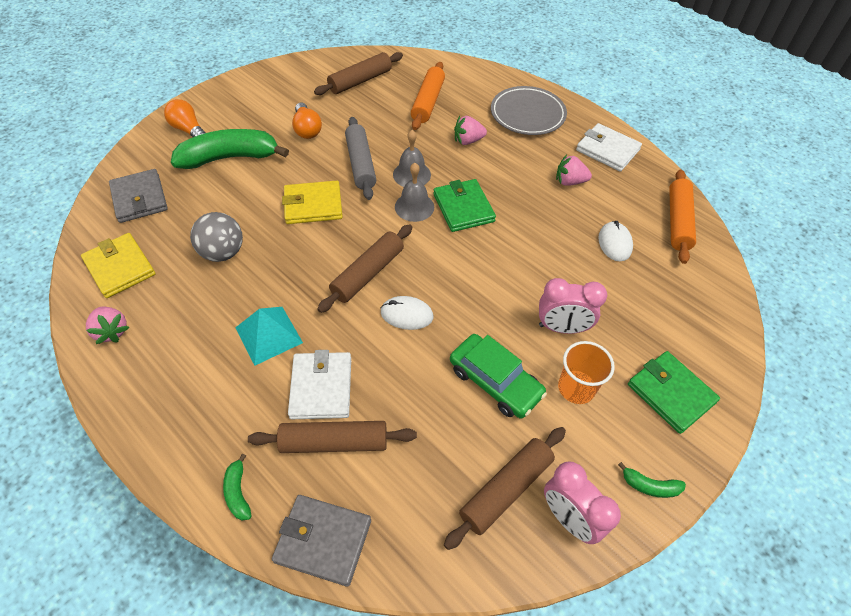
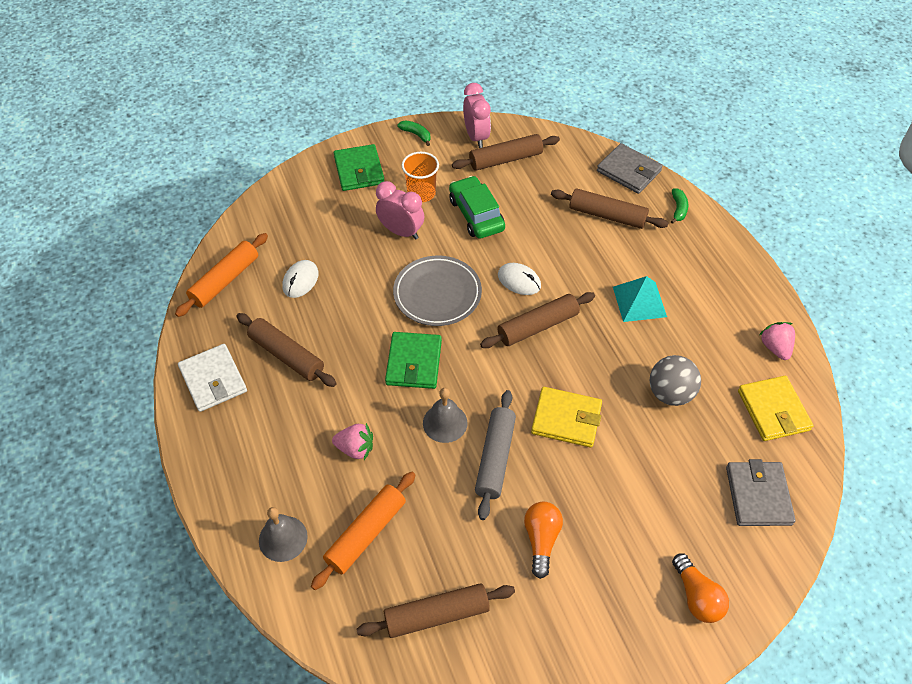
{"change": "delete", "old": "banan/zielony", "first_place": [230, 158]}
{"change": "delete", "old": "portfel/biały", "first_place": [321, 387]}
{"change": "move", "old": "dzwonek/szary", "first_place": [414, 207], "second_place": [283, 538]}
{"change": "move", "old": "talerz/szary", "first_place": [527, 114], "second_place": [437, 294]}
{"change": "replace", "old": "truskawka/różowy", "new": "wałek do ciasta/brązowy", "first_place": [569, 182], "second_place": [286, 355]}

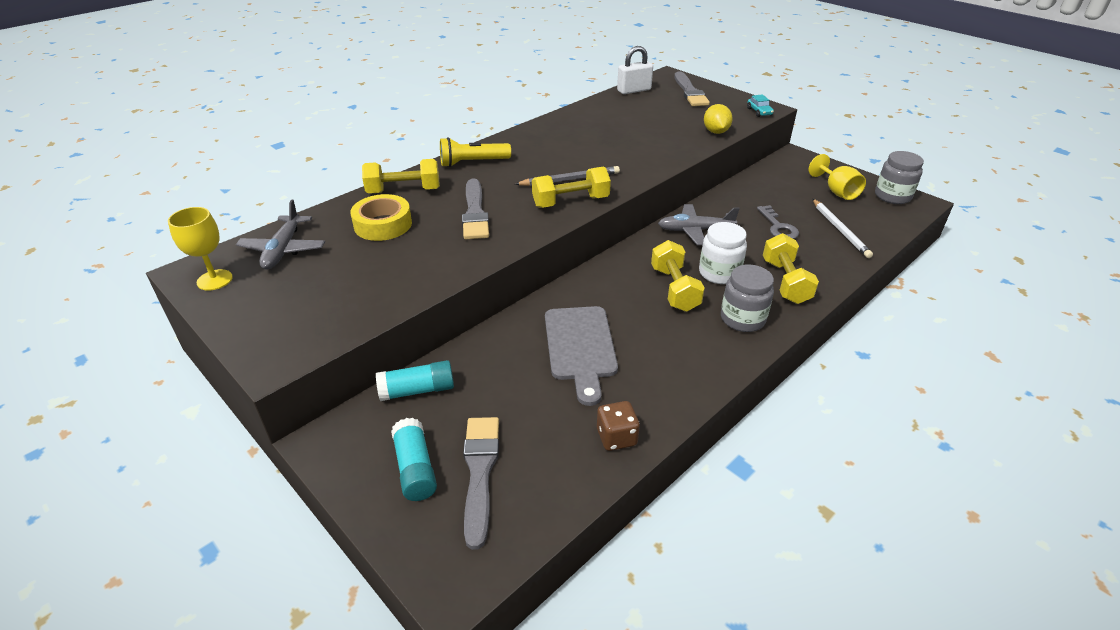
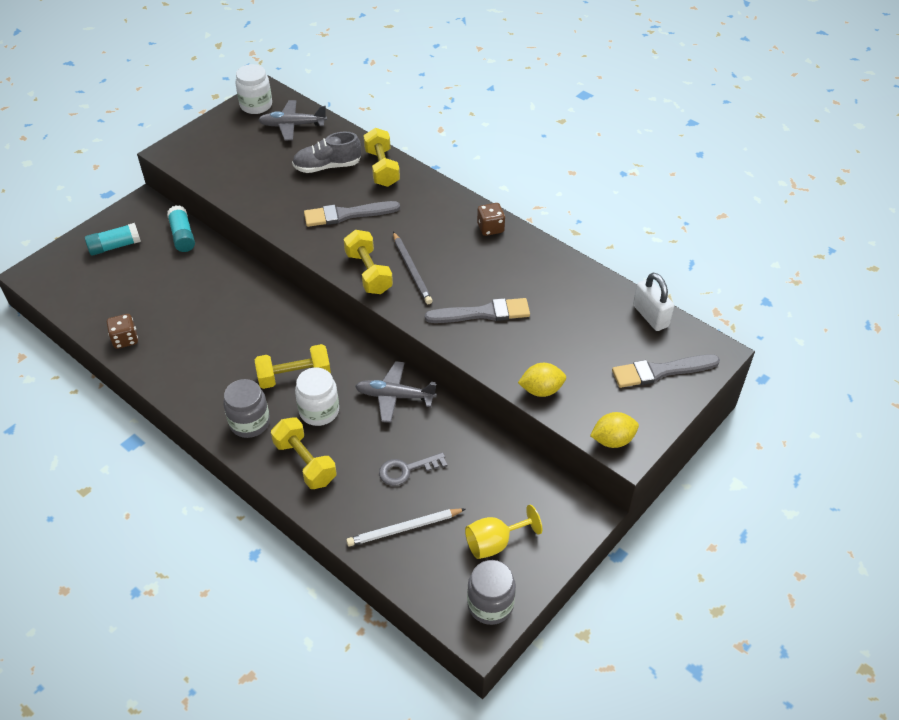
{"change": "replace", "old": "kielich/żółty", "new": "słoik/biały", "first_place": [214, 280], "second_place": [256, 105]}
{"change": "replace", "old": "taśma klejąca/żółty", "new": "but/szary", "first_place": [383, 224], "second_place": [327, 166]}
{"change": "delete", "old": "latarka/żółty", "first_place": [473, 162]}
{"change": "move", "old": "pędzel/szary", "first_place": [480, 472], "second_place": [483, 313]}
{"change": "delete", "old": "deska do krojenia/szary", "first_place": [580, 347]}
{"change": "rotate", "old": "samolot/szary", "first_place": [695, 230], "second_place": [394, 396], "degrees": -75}
{"change": "replace", "old": "samochód/turkusowy", "new": "cytryna/żółty", "first_place": [759, 112], "second_place": [612, 440]}
{"change": "rotate", "old": "hantel/żółty", "first_place": [785, 282], "second_place": [305, 462], "degrees": 60}
{"change": "insert", "new": "kostka do gry/brązowy", "second_place": [490, 228]}

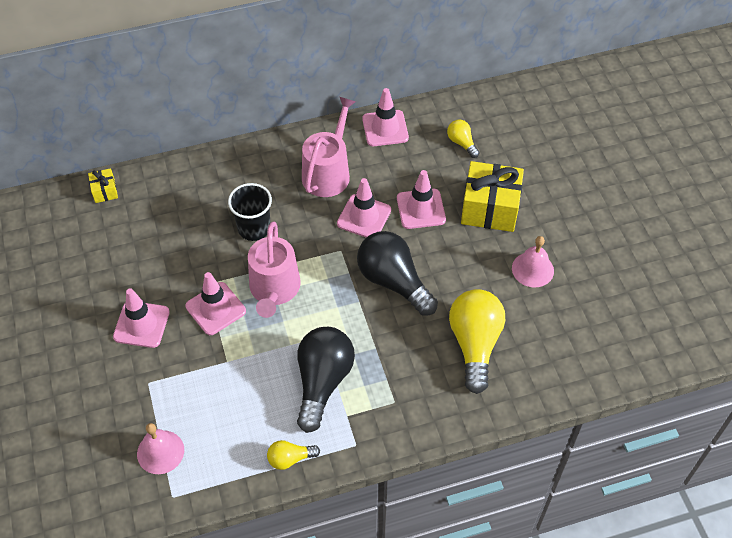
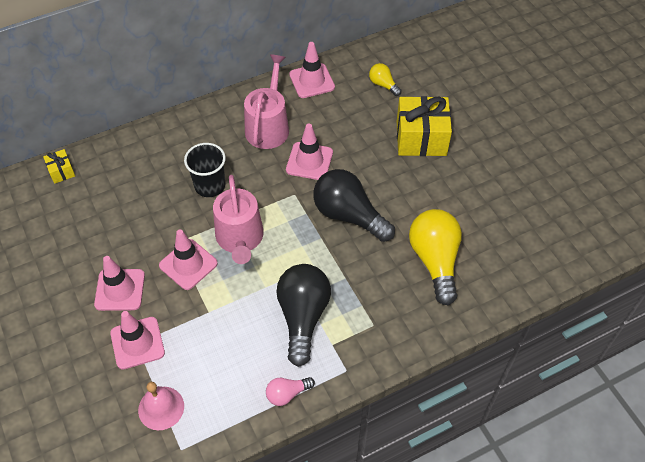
{"change": "recolor", "old": "żarówka/żółty", "new": "żarówka/różowy", "first_place": [290, 459], "second_place": [287, 394]}
{"change": "move", "old": "pachołek/różowy", "first_place": [421, 209], "second_place": [137, 343]}
{"change": "delete", "old": "dzwonek/różowy", "first_place": [532, 269]}

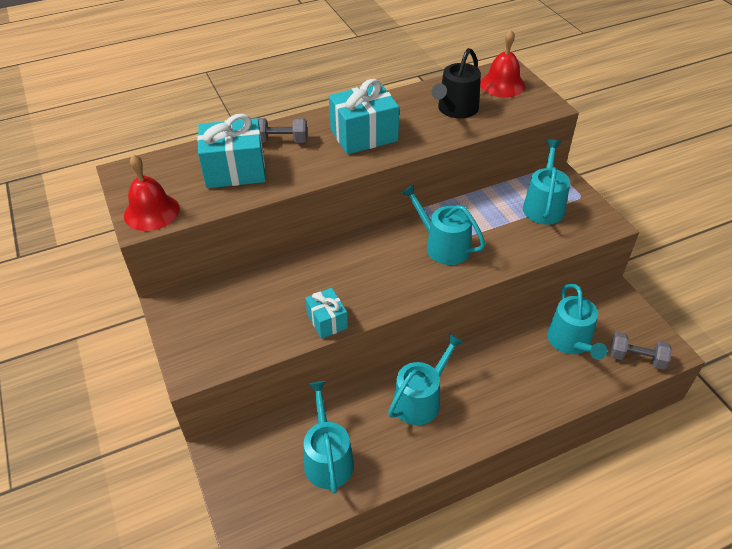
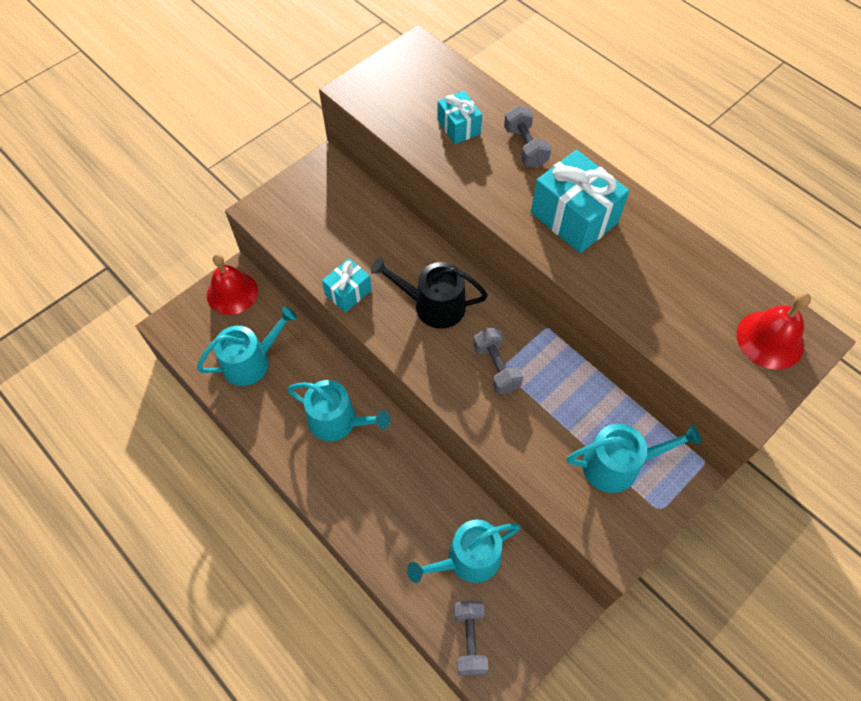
{"change": "move", "old": "dzwonek/czerwony", "first_place": [151, 212], "second_place": [232, 292]}
{"change": "resize", "old": "prezent/turkusowy", "first_place": [235, 170], "second_place": [459, 127], "factor": 0.57}
{"change": "replace", "old": "konewka/turkusowy", "new": "hantel/szary", "first_place": [442, 246], "second_place": [496, 367]}
{"change": "move", "old": "konewka/czarny", "first_place": [455, 109], "second_place": [433, 305]}

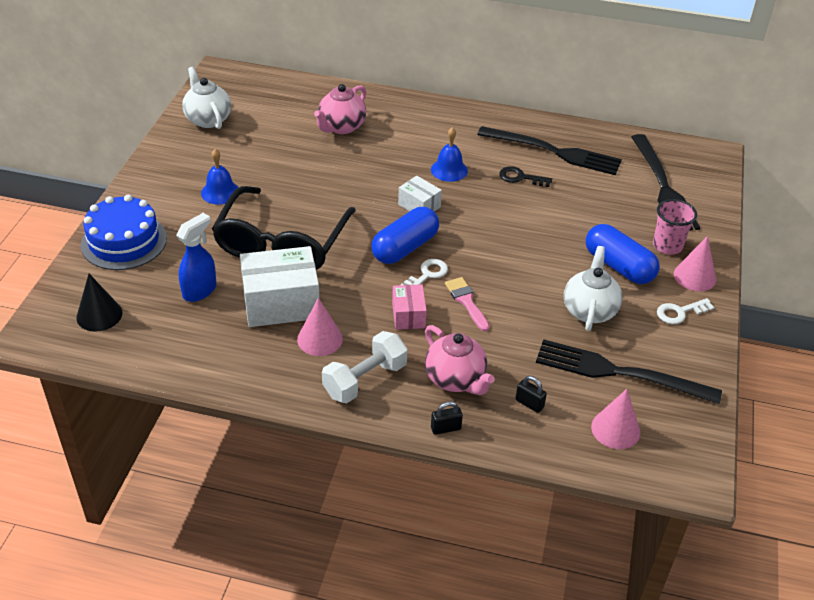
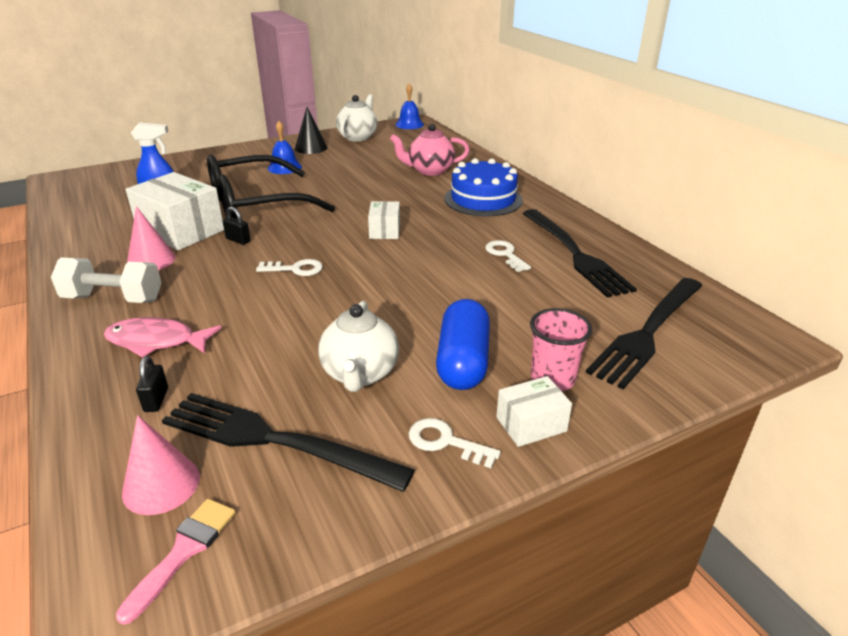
{"change": "move", "old": "stożek/czarny", "first_place": [99, 315], "second_place": [311, 148]}
{"change": "move", "old": "tort/niebieski", "first_place": [124, 241], "second_place": [483, 199]}
{"change": "delete", "old": "kapsułka/niebieski", "first_place": [405, 248]}
{"change": "delete", "old": "pudełko/różowy", "first_place": [408, 315]}
{"change": "replace", "old": "imbryk/różowy", "new": "ryba/różowy", "first_place": [455, 379], "second_place": [156, 341]}
{"change": "move", "old": "dzwonek/niebieski", "first_place": [449, 170], "second_place": [409, 124]}
{"change": "move", "old": "kłódka/czarny", "first_place": [445, 428], "second_place": [238, 240]}
{"change": "move", "old": "pędzel/różowy", "first_place": [466, 301], "second_place": [184, 551]}
{"change": "recolor", "old": "klucz/czarny", "new": "klucz/biały", "first_place": [521, 177], "second_place": [505, 255]}
{"change": "rotate", "old": "widelec/czarny", "first_place": [617, 372], "second_place": [272, 440], "degrees": -45}
{"change": "rotate", "old": "imbryk/biały", "first_place": [589, 310], "second_place": [360, 374], "degrees": 120}
{"change": "replace", "old": "stożek/różowy", "new": "pudełko/biały", "first_place": [694, 276], "second_place": [531, 424]}

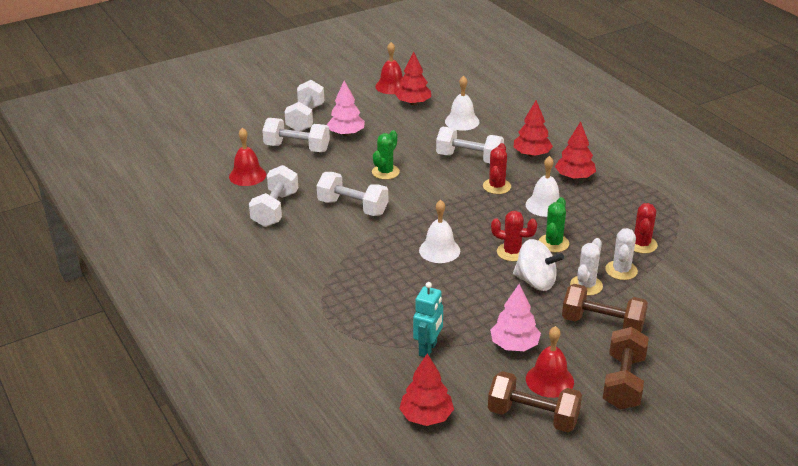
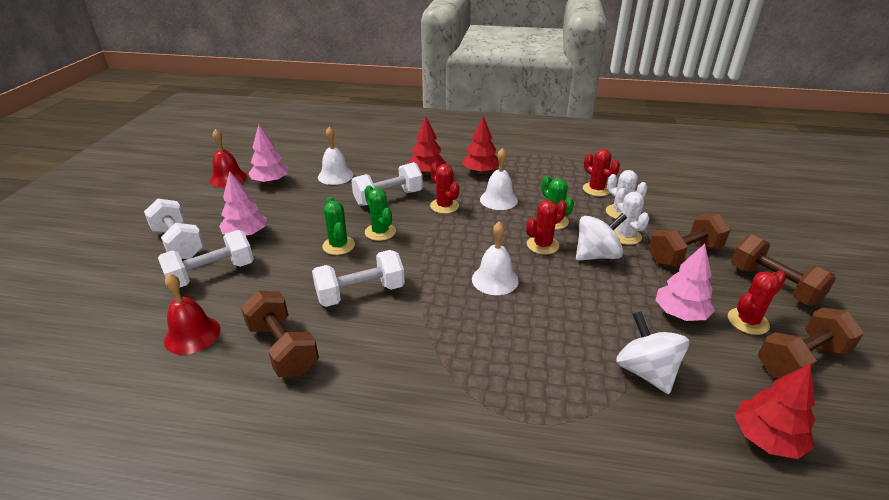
{"change": "recolor", "old": "hantel/biały", "new": "hantel/brązowy", "first_place": [275, 209], "second_place": [283, 348]}
{"change": "recolor", "old": "drzewko/czerwony", "new": "drzewko/różowy", "first_place": [413, 103], "second_place": [271, 182]}
{"change": "replace", "old": "robot/turkusowy", "new": "bączek/biały", "first_place": [428, 349], "second_place": [646, 371]}
{"change": "replace", "old": "dzwonek/czerwony", "new": "kaktus/czerwony", "first_place": [549, 380], "second_place": [748, 321]}
{"change": "insert", "new": "kaktus/zielony", "second_place": [380, 232]}

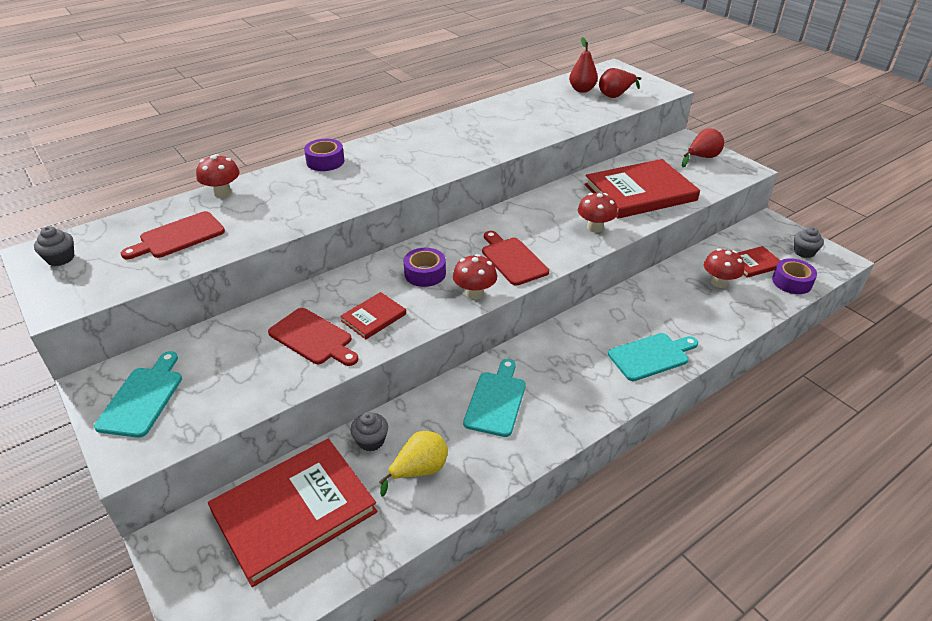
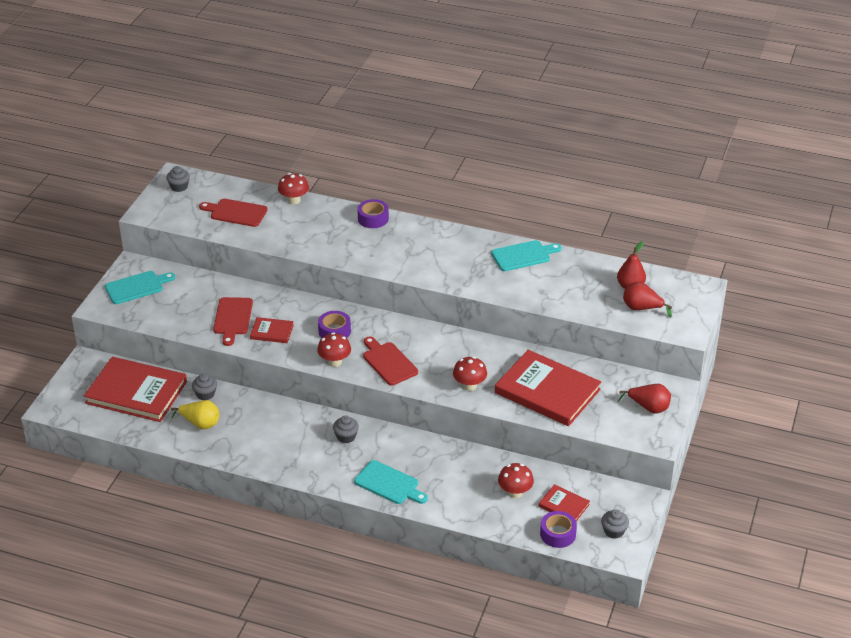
{"change": "move", "old": "deska do krojenia/turkusowy", "first_place": [496, 401], "second_place": [523, 255]}
{"change": "rotate", "old": "deska do krojenia/czerwony", "first_place": [512, 259], "second_place": [388, 362], "degrees": -60}
{"change": "insert", "new": "muffinka/szary", "second_place": [346, 436]}

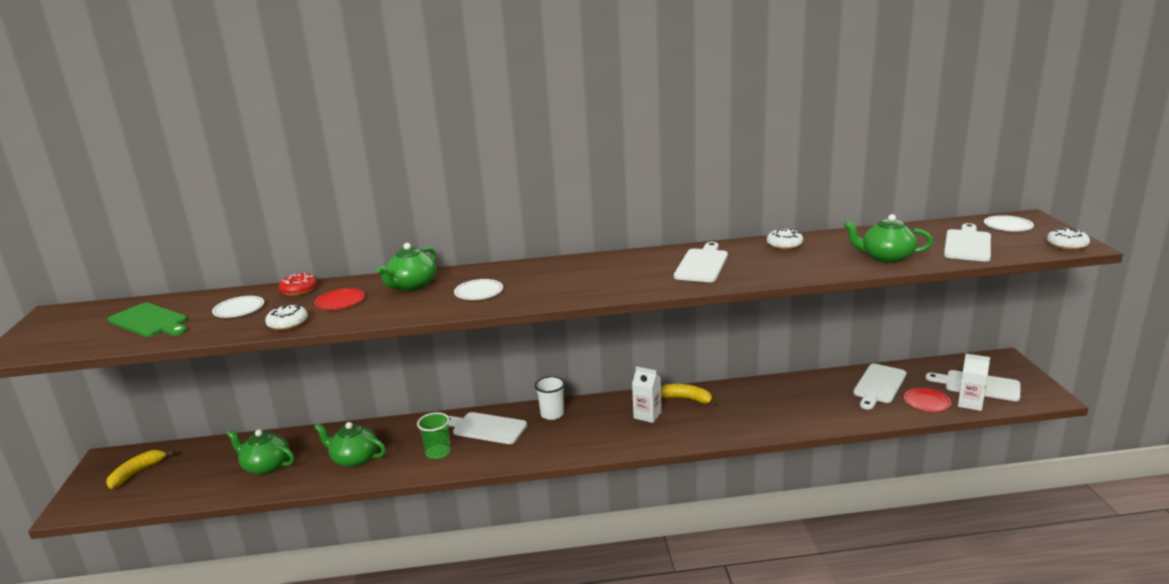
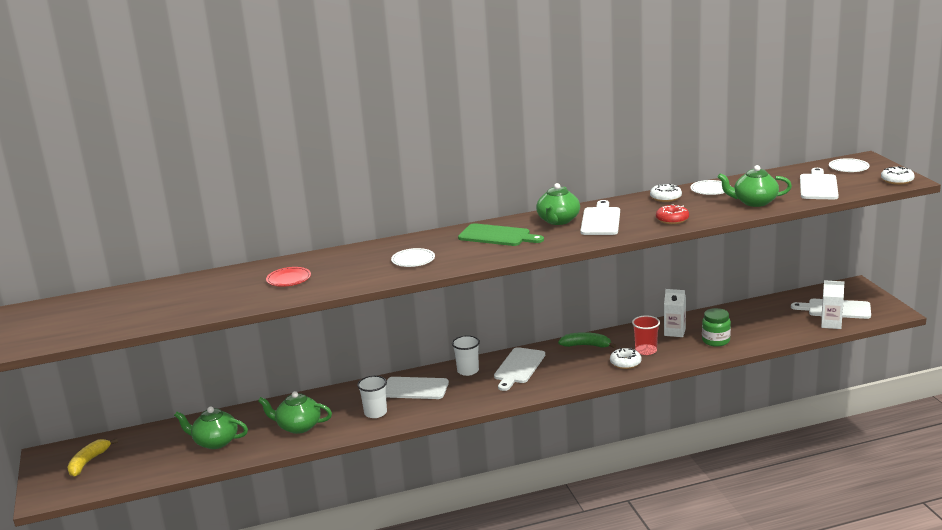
{"change": "move", "old": "deska do krojenia/zielony", "first_place": [150, 321], "second_place": [497, 236]}
{"change": "move", "old": "talerz/biały", "first_place": [239, 309], "second_place": [710, 189]}
{"change": "move", "old": "donut/biały", "first_place": [288, 323], "second_place": [625, 363]}
{"change": "move", "old": "donut/czerwony", "first_place": [299, 290], "second_place": [672, 219]}
{"change": "move", "old": "imbryk/zielony", "first_place": [412, 285], "second_place": [558, 220]}
{"change": "recolor", "old": "szklanka/zielony", "new": "szklanka/biały", "first_place": [438, 452], "second_place": [375, 413]}
{"change": "move", "old": "karton mleka/biały", "first_place": [647, 415], "second_place": [674, 332]}
{"change": "recolor", "old": "banan/żółty", "new": "banan/zielony", "first_place": [686, 399], "second_place": [586, 345]}
{"change": "move", "old": "deska do krojenia/biały", "first_place": [879, 385], "second_place": [518, 367]}
{"change": "delete", "old": "talerz/czerwony", "first_place": [926, 402]}
{"change": "insert", "new": "szklanka/czerwony", "second_place": [646, 350]}
{"change": "insert", "new": "słoik/zielony", "second_place": [716, 341]}

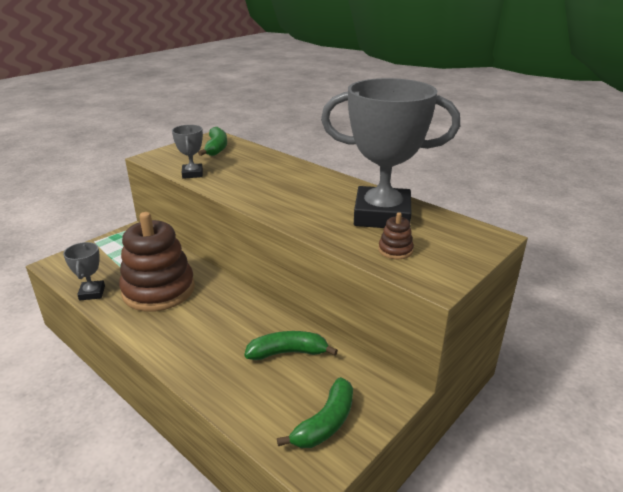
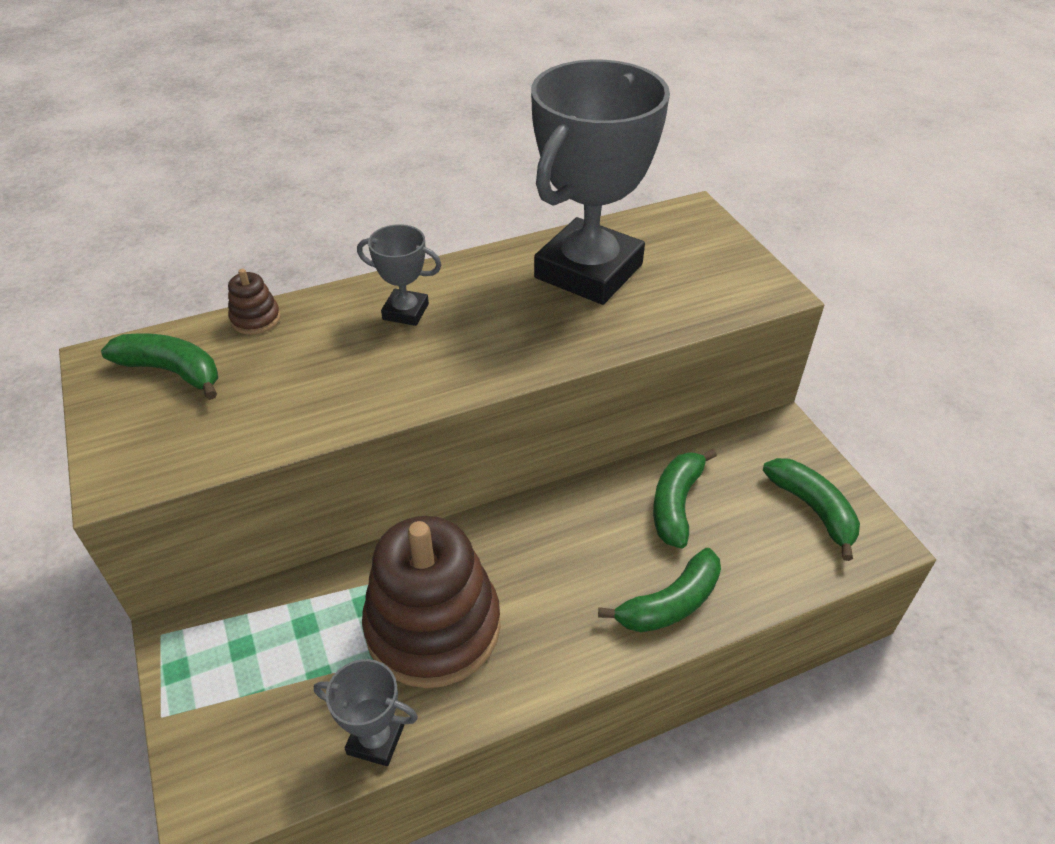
{"change": "move", "old": "puchar/szary", "first_place": [192, 174], "second_place": [405, 312]}
{"change": "move", "old": "zabawka nakładanka/brązowy", "first_place": [395, 250], "second_place": [255, 319]}
{"change": "insert", "new": "banan/zielony", "second_place": [670, 603]}

